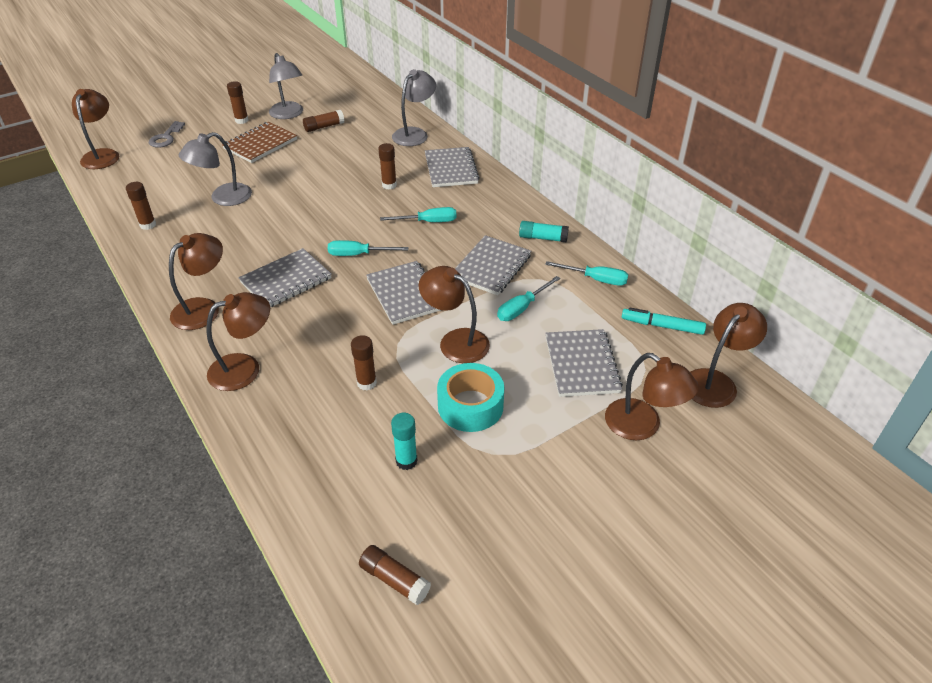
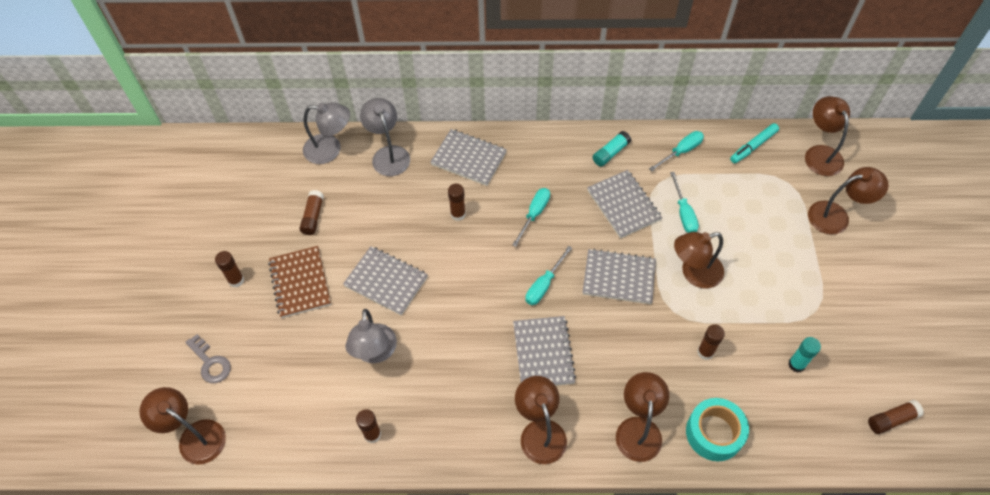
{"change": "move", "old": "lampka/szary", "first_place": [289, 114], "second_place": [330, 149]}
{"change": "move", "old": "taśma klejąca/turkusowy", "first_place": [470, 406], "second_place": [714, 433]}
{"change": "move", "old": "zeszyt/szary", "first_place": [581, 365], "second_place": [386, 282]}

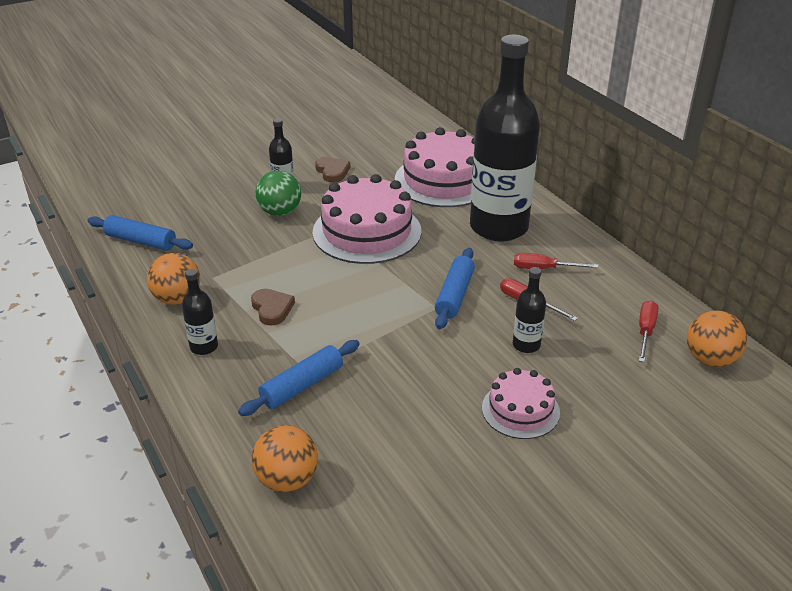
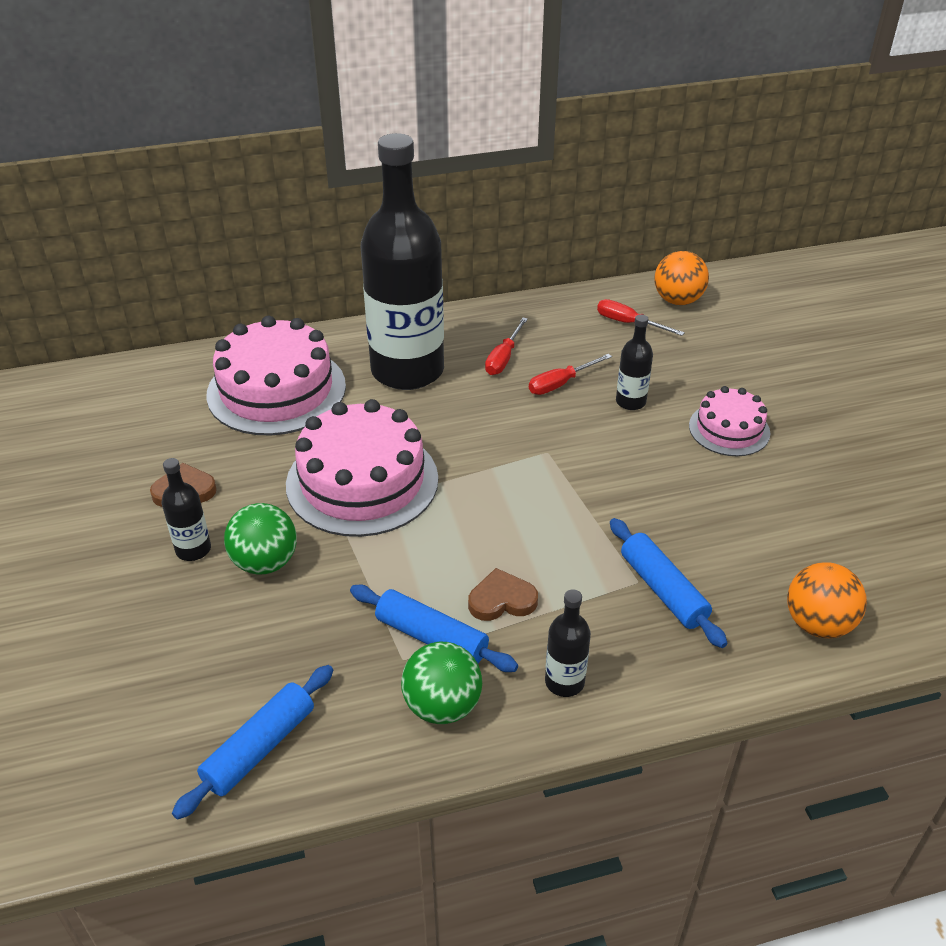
{"change": "recolor", "old": "piłka/pomarańczowy", "new": "piłka/zielony", "first_place": [177, 299], "second_place": [442, 706]}
{"change": "move", "old": "wałek do ciasta/niebieski", "first_place": [454, 295], "second_place": [431, 637]}

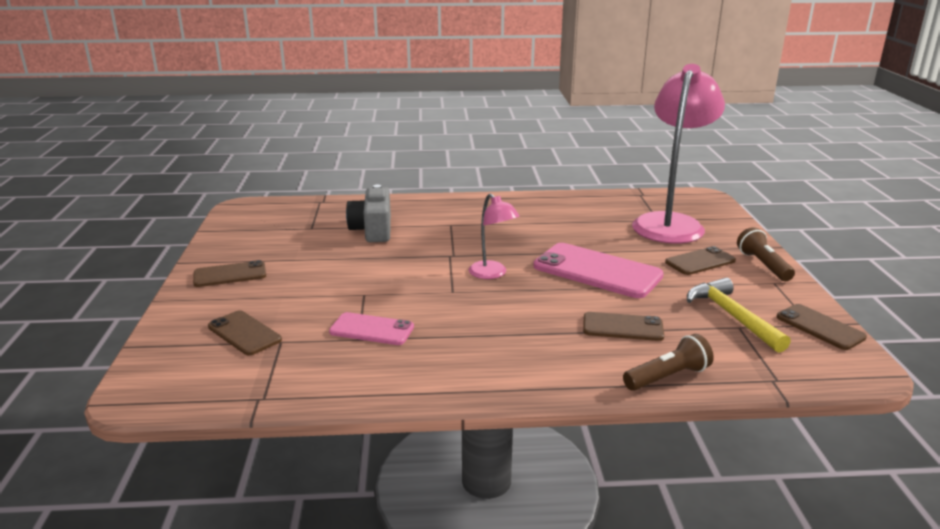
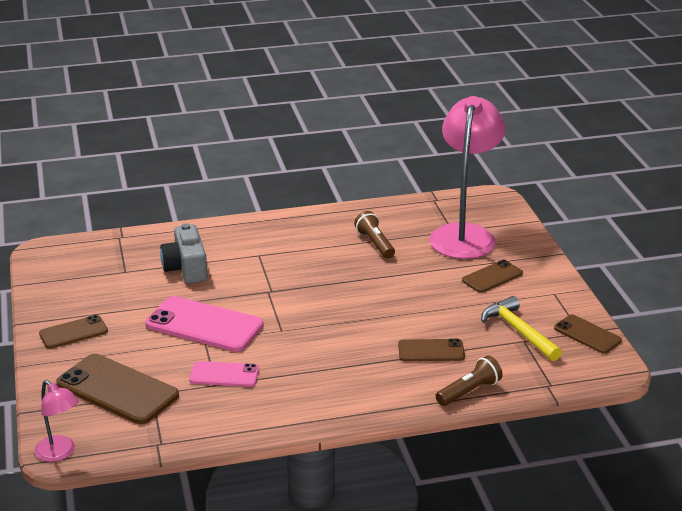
{"change": "resize", "old": "telefon/brązowy", "first_place": [244, 333], "second_place": [117, 390], "factor": 1.75}
{"change": "move", "old": "lampka/różowy", "first_place": [492, 274], "second_place": [60, 453]}
{"change": "move", "old": "telefon/różowy", "first_place": [597, 271], "second_place": [204, 325]}
{"change": "move", "old": "latarka/brązowy", "first_place": [763, 265], "second_place": [375, 244]}

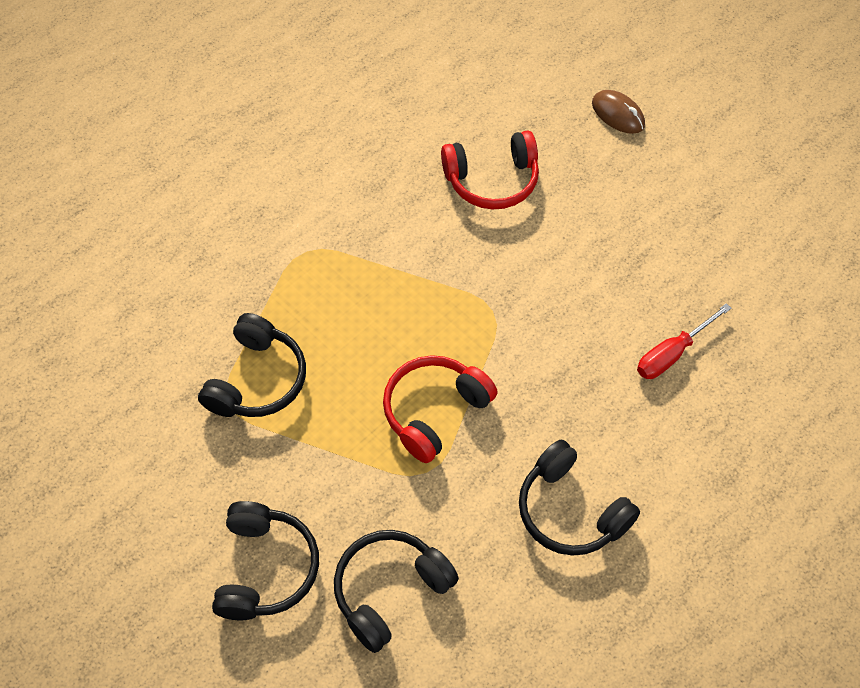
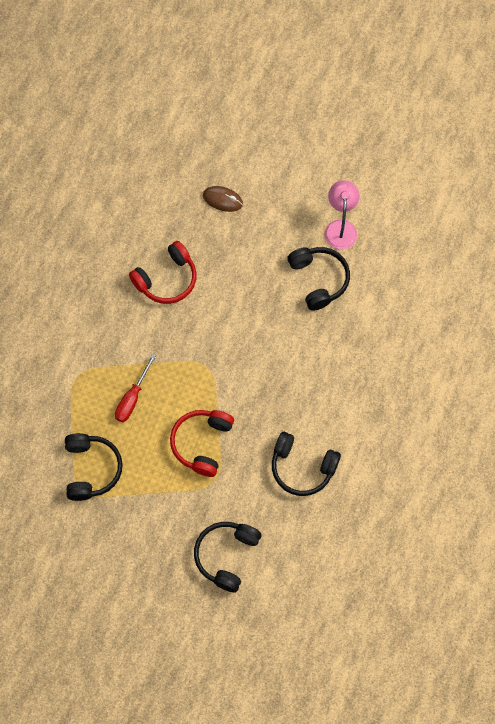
{"change": "move", "old": "słuchawki/czarny", "first_place": [265, 568], "second_place": [319, 280]}
{"change": "move", "old": "śrubokręt/czerwony", "first_place": [672, 353], "second_place": [132, 398]}
{"change": "insert", "new": "lampka/różowy", "second_place": [340, 227]}

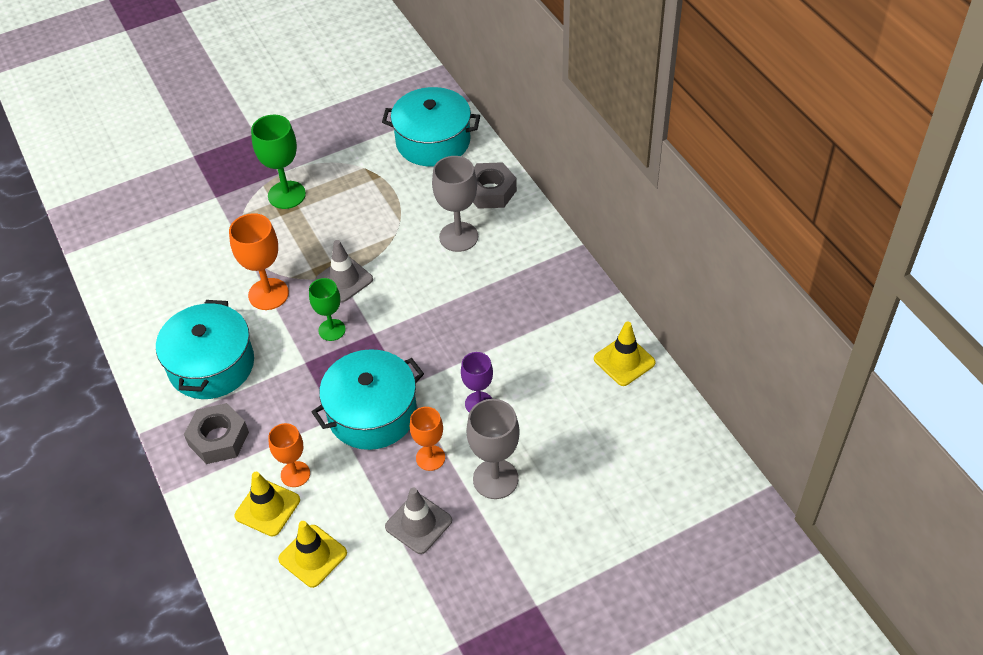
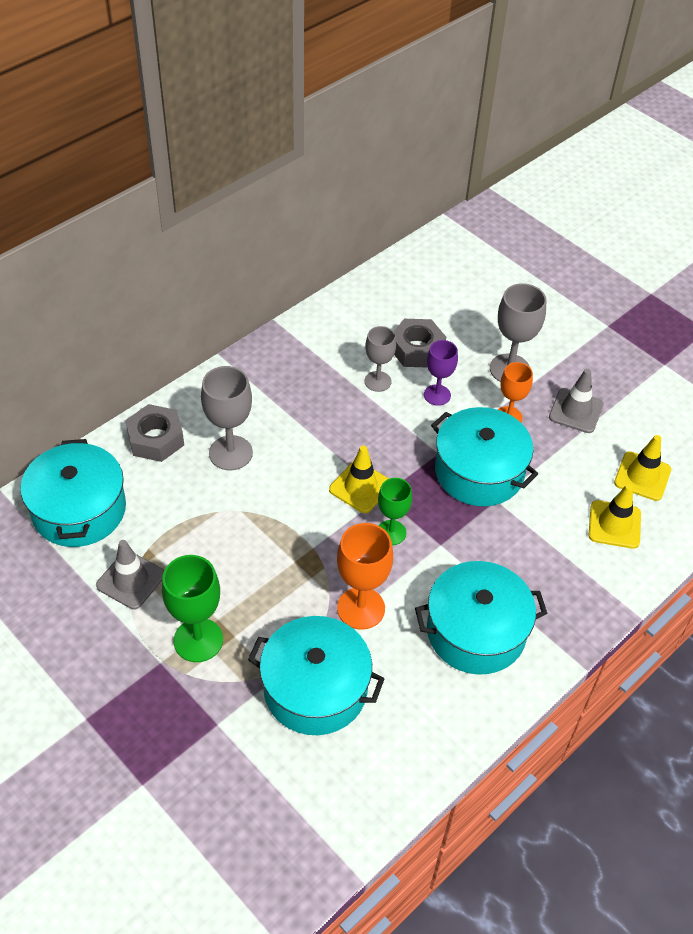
{"change": "move", "old": "nakrętka/szary", "first_place": [218, 439], "second_place": [417, 349]}
{"change": "delete", "old": "kielich/pomarańczowy", "first_place": [295, 474]}
{"change": "move", "old": "pachołek/szary", "first_place": [344, 279], "second_place": [131, 580]}
{"change": "move", "old": "pachołek/żółty", "first_place": [624, 361], "second_place": [360, 487]}
{"change": "insert", "new": "garnek/turkusowy", "second_place": [315, 689]}
{"change": "insert", "new": "kielich/szary", "second_place": [377, 381]}

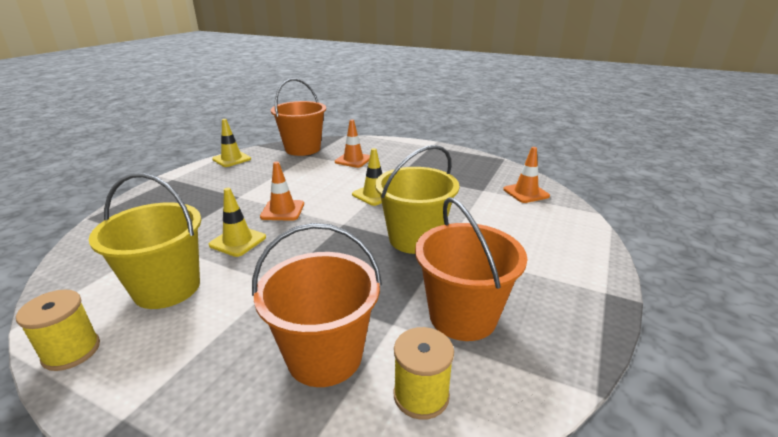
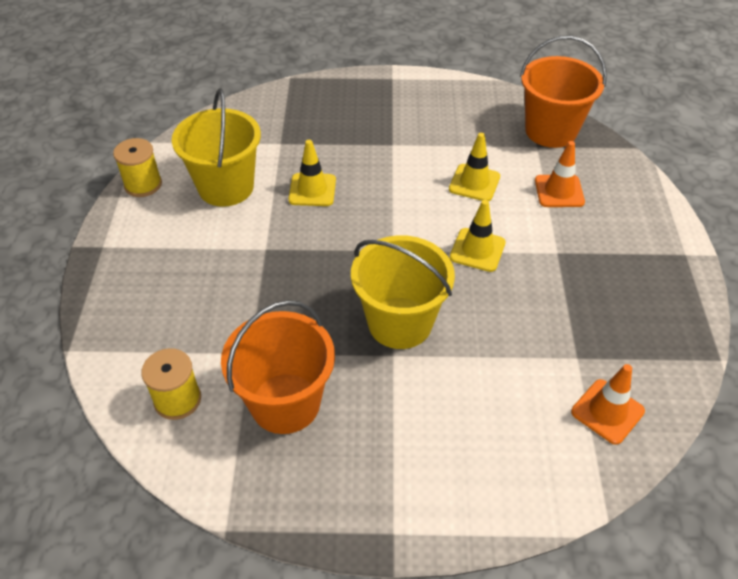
{"change": "move", "old": "pachołek/żółty", "first_place": [231, 159], "second_place": [474, 183]}
{"change": "delete", "old": "wiadro/pomarańczowy", "first_place": [325, 356]}
{"change": "delete", "old": "pachołek/pomarańczowy", "first_place": [282, 210]}

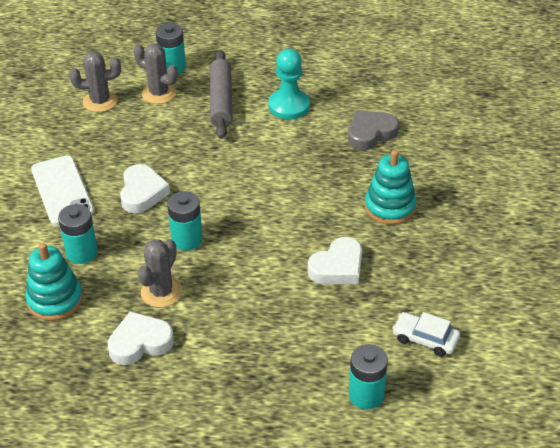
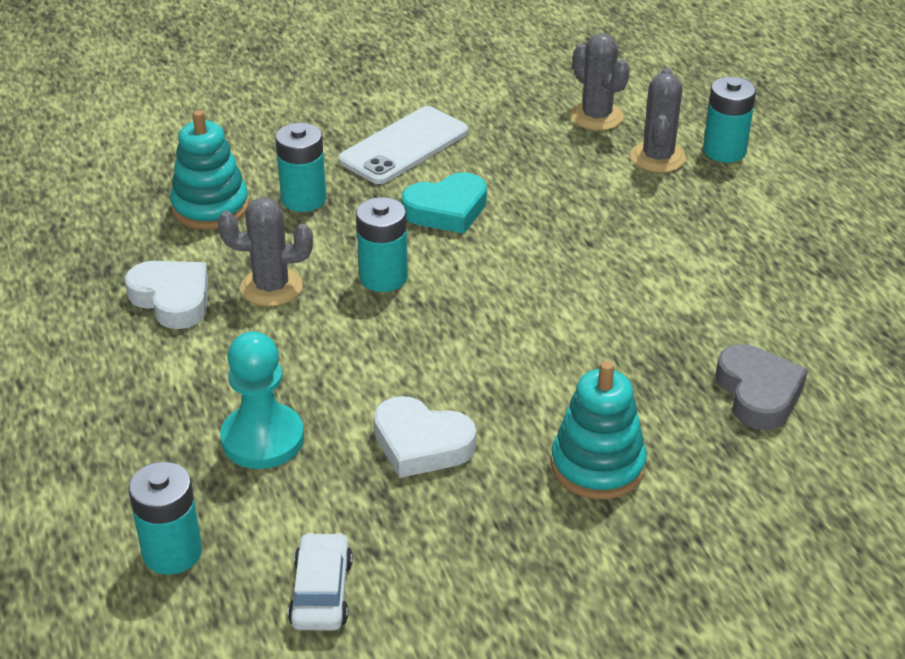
{"change": "recolor", "old": "serce/biały", "new": "serce/turkusowy", "first_place": [142, 193], "second_place": [446, 210]}
{"change": "delete", "old": "wałek do ciasta/szary", "first_place": [221, 101]}
{"change": "move", "old": "pionek/turkusowy", "first_place": [289, 106], "second_place": [262, 439]}
{"change": "rotate", "old": "serce/szary", "first_place": [370, 133], "second_place": [758, 393], "degrees": 45}

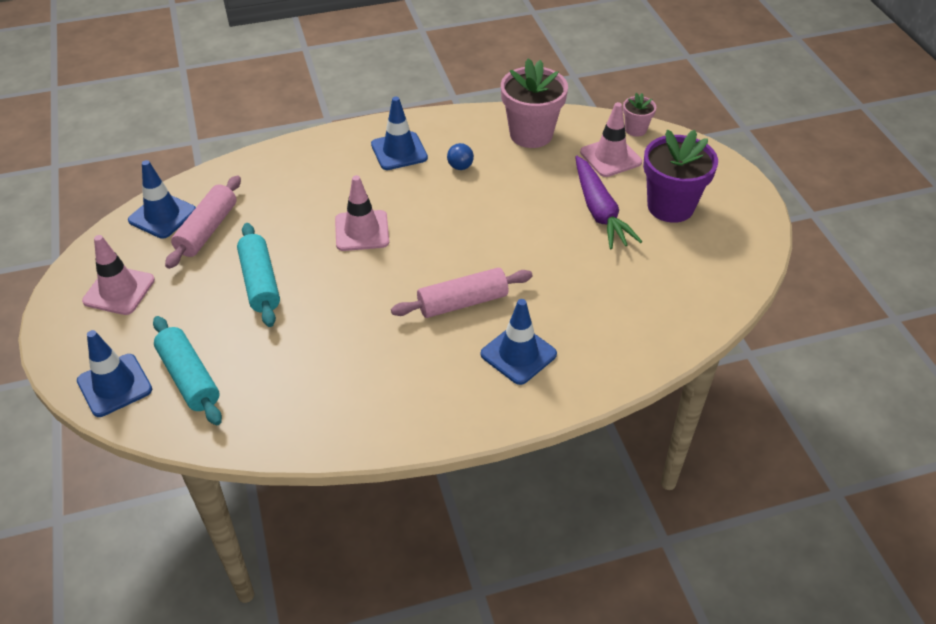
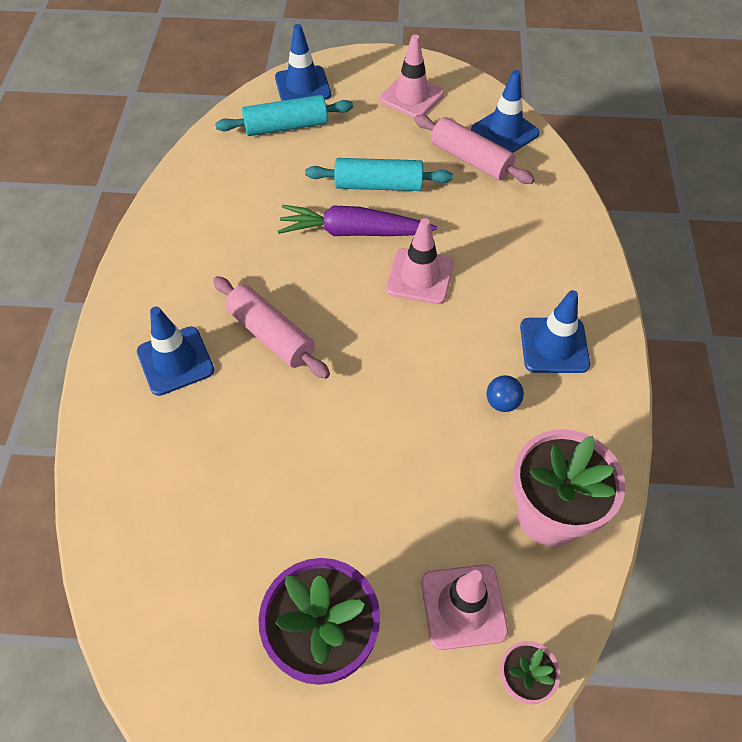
{"change": "rotate", "old": "wałek do ciasta/różowy", "first_place": [462, 302], "second_place": [271, 335], "degrees": -45}
{"change": "move", "old": "marchewka/fioletowy", "first_place": [599, 211], "second_place": [353, 232]}

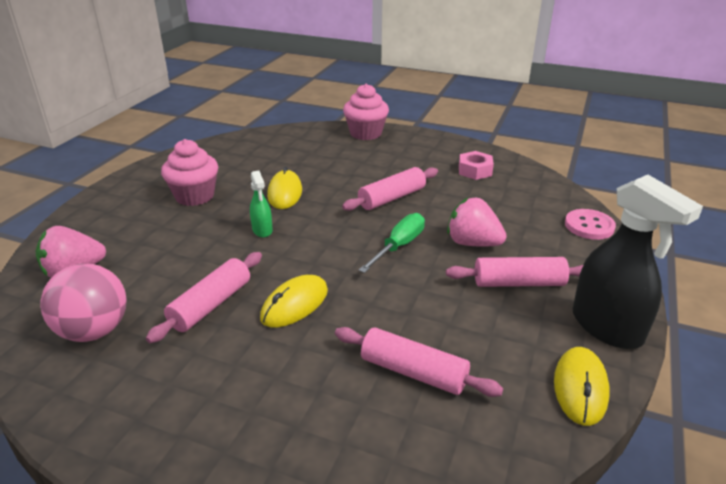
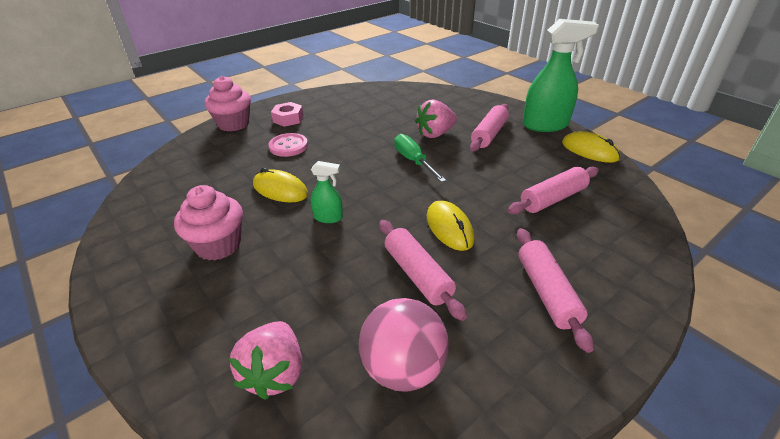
{"change": "move", "old": "wałek do ciasta/różowy", "first_place": [392, 198], "second_place": [547, 292]}
{"change": "move", "old": "nakrętka/różowy", "first_place": [475, 170], "second_place": [288, 119]}
{"change": "move", "old": "guzik/różowy", "first_place": [589, 226], "second_place": [288, 146]}
{"change": "recolor", "old": "spryskiwacz/czarny", "new": "spryskiwacz/zielony", "first_place": [607, 327], "second_place": [545, 125]}

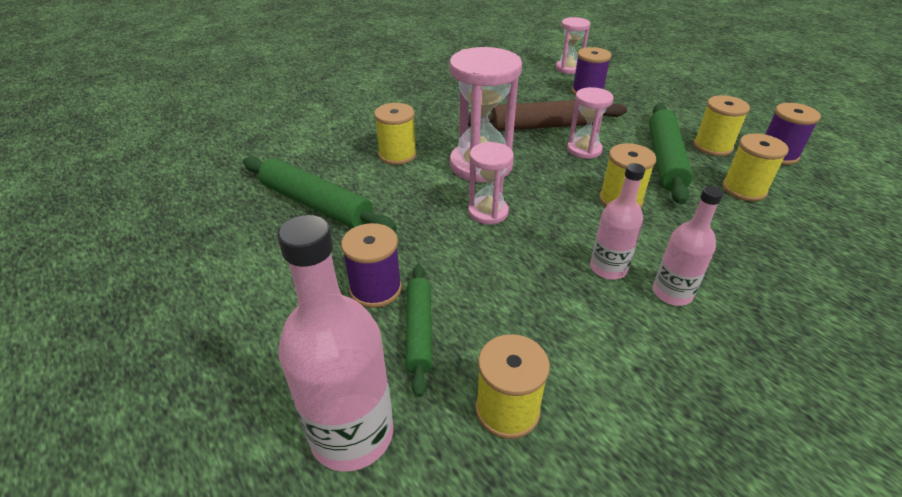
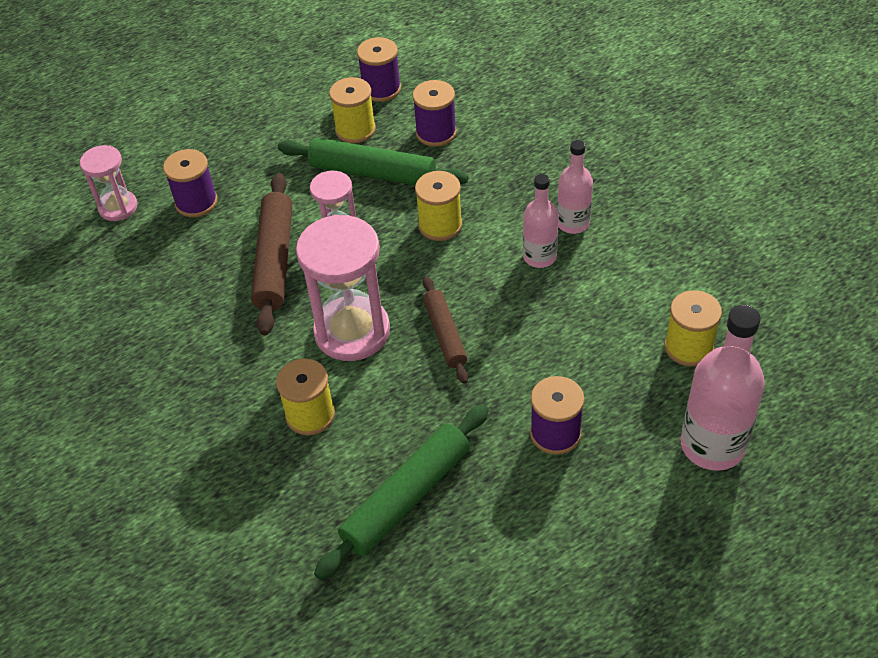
{"change": "delete", "old": "wałek do ciasta/zielony", "first_place": [419, 331]}
{"change": "replace", "old": "klepsydra/różowy", "new": "wałek do ciasta/brązowy", "first_place": [488, 212], "second_place": [445, 334]}
{"change": "recolor", "old": "szpulka/żółty", "new": "szpulka/fioletowy", "first_place": [744, 189], "second_place": [436, 133]}

